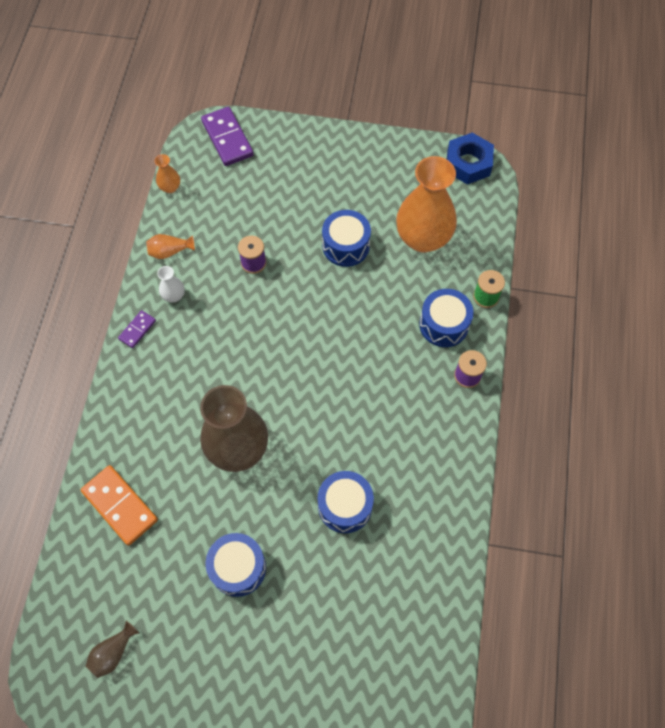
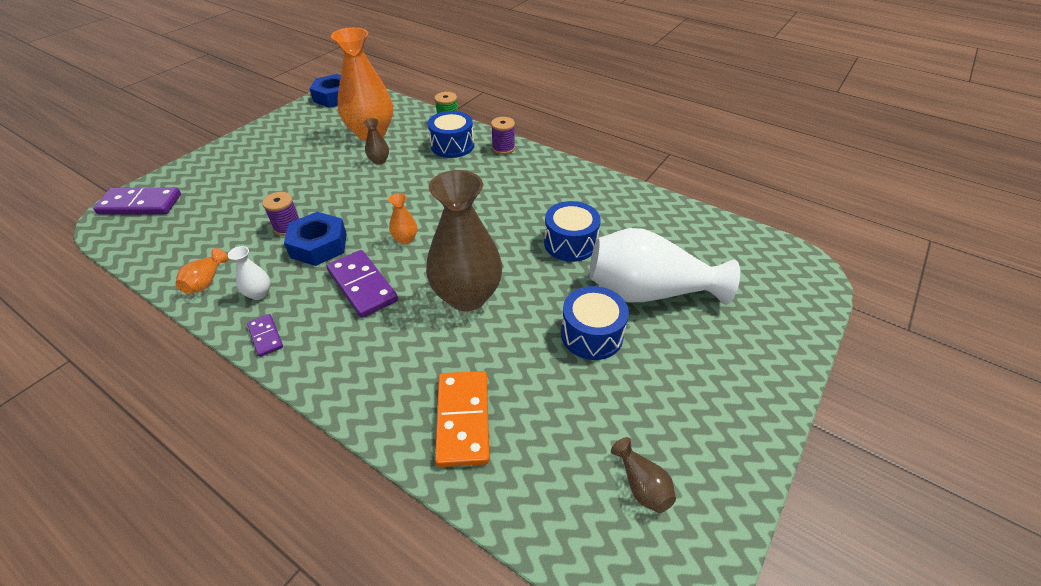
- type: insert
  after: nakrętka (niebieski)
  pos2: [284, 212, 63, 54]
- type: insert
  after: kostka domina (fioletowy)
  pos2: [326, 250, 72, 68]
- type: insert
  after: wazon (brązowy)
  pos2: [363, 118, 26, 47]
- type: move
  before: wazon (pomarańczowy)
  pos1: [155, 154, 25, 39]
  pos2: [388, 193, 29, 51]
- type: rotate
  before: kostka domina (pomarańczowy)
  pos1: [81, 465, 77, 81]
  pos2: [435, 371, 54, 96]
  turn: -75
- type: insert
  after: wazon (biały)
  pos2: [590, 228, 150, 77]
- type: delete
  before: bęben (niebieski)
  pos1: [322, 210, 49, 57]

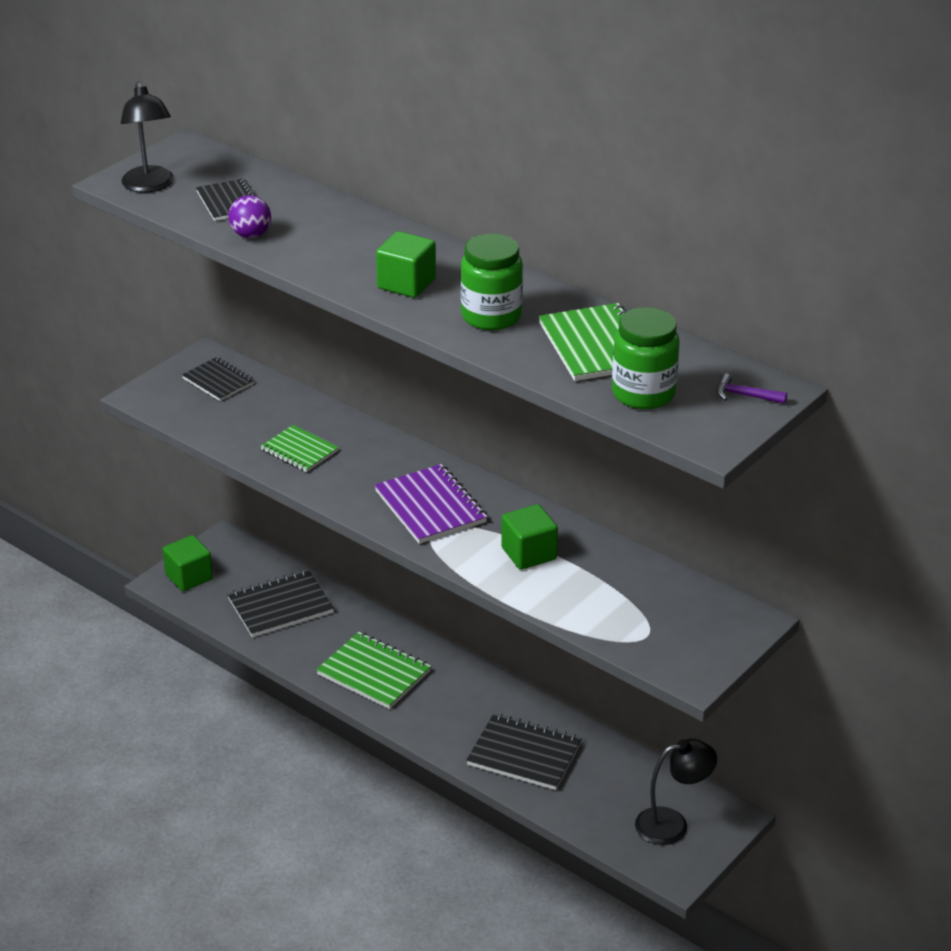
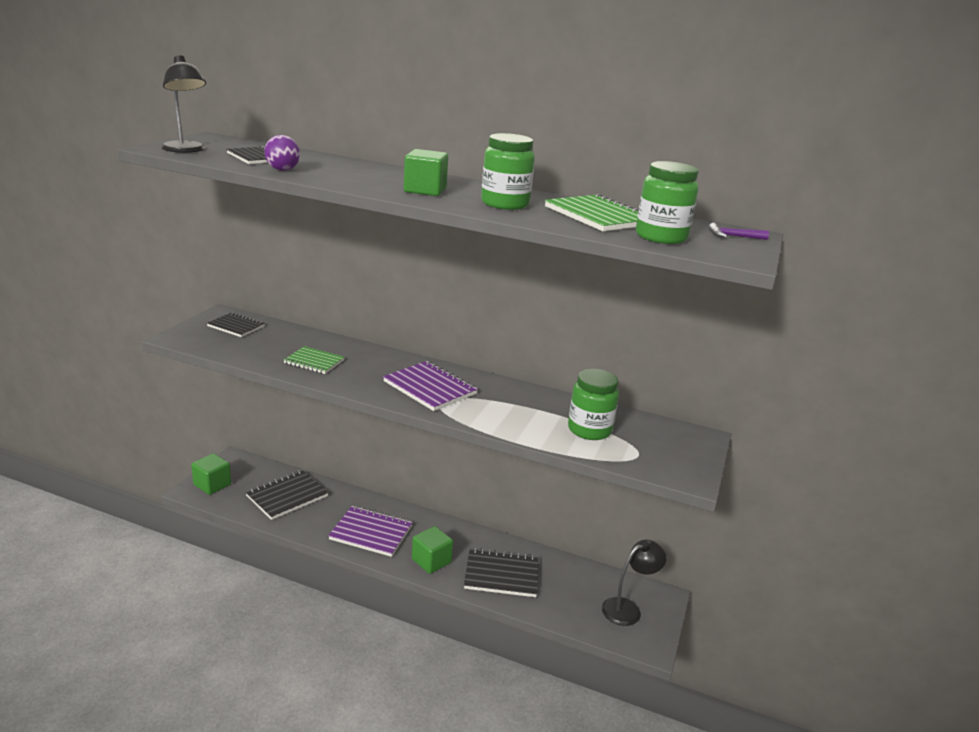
- type: recolor
  before: zeszyt (zielony)
  after: zeszyt (fioletowy)
  pos1: [316, 632, 115, 77]
  pos2: [328, 506, 84, 51]
- type: move
  before: sześcian (zielony)
  pos1: [501, 504, 57, 66]
  pos2: [412, 526, 41, 48]
- type: insert
  after: słoik (zielony)
  pos2: [568, 369, 51, 71]

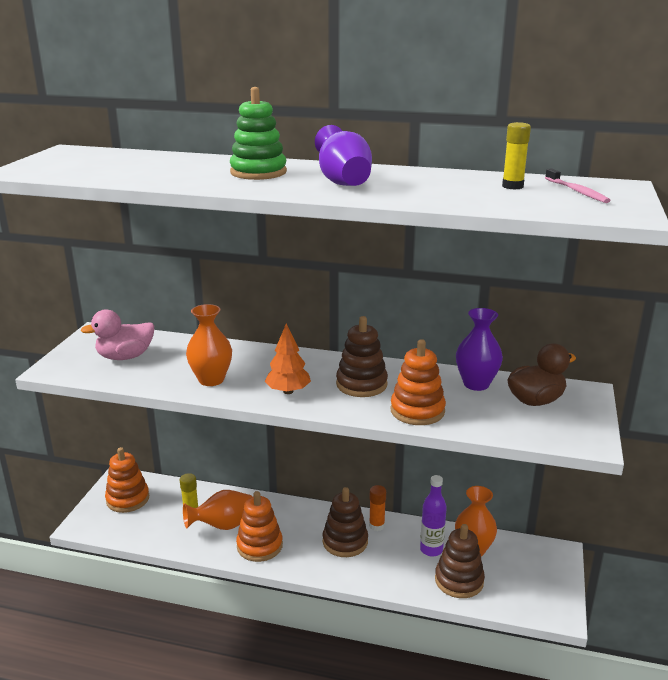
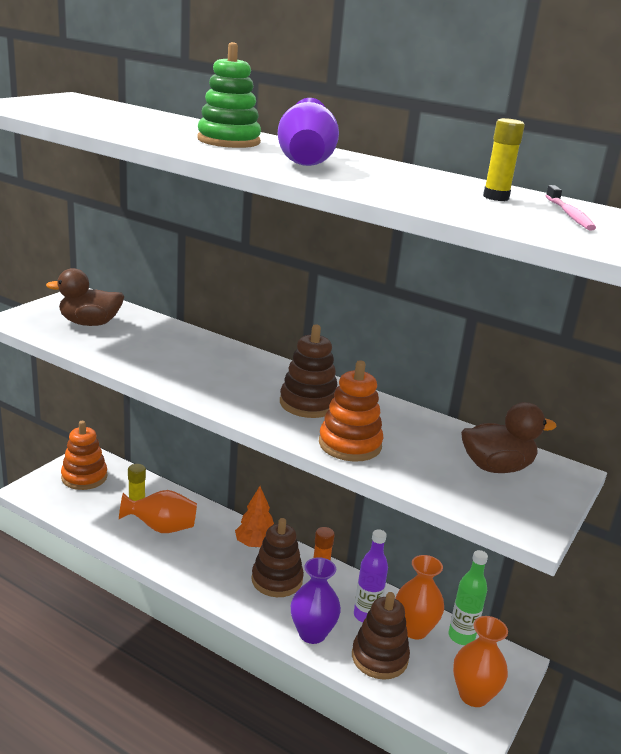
- type: recolor
  before: kaczka (różowy)
  after: kaczka (brązowy)
  pos1: [81, 309, 73, 51]
  pos2: [46, 268, 78, 58]
- type: move
  before: drzewko (pomarańczowy)
  pos1: [265, 324, 46, 70]
  pos2: [235, 486, 39, 61]
- type: move
  before: wazon (fioletowy)
  pos1: [456, 308, 47, 83]
  pos2: [291, 557, 50, 87]
- type: insert
  after: butelka (zielony)
  pos2: [449, 550, 39, 95]
- type: move
  before: wazon (pomarańczowy)
  pos1: [186, 304, 46, 82]
  pos2: [453, 616, 55, 91]
- type: delete
  before: zabawka nakładanka (pomarańczowy)
  pos1: [236, 491, 47, 71]

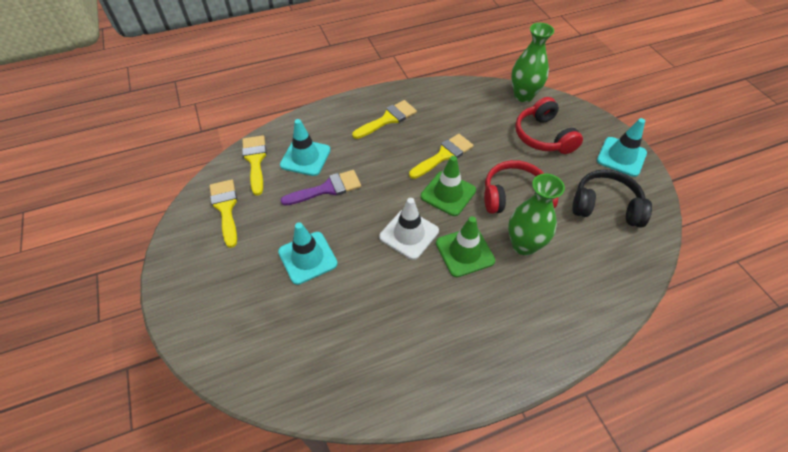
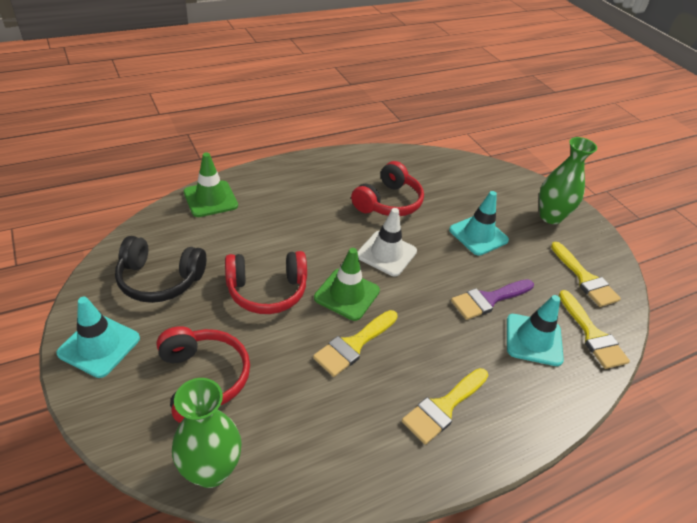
- type: move
  before: pachołek (zielony)
  pos1: [436, 216, 59, 61]
  pos2: [184, 152, 54, 65]
- type: insert
  after: słuchawki (czerwony)
  pos2: [351, 161, 73, 55]
- type: move
  before: wazon (zielony)
  pos1: [508, 174, 57, 82]
  pos2: [539, 137, 58, 87]

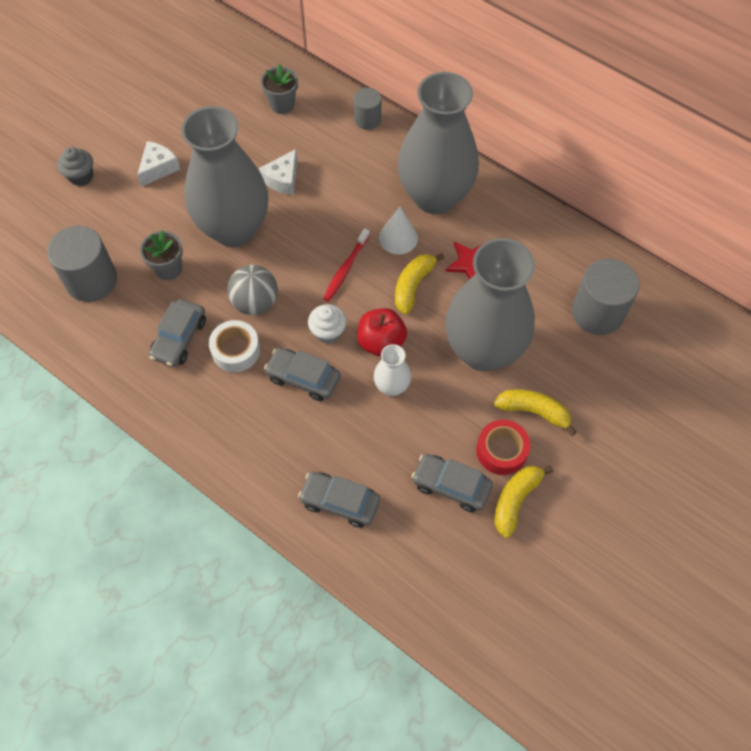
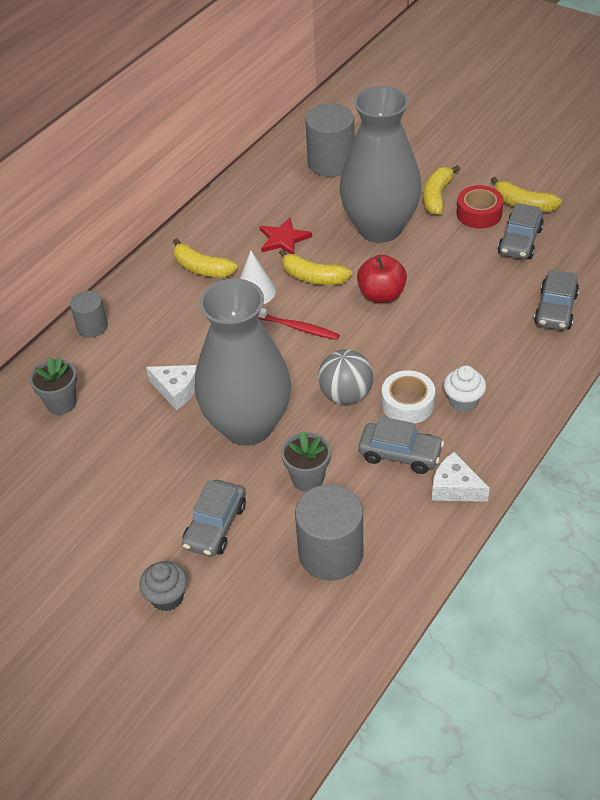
- type: replace
  before: wazon (szary)
  after: banan (żółty)
  pos1: [398, 72, 81, 142]
  pos2: [173, 238, 64, 39]
- type: move
  before: samochód (szary)
  pos1: [264, 348, 77, 53]
  pos2: [182, 480, 64, 77]
- type: move
  before: ser (biały)
  pos1: [137, 141, 44, 46]
  pos2: [432, 452, 58, 50]
- type: move
  before: muffinka (biały)
  pos1: [308, 304, 38, 40]
  pos2: [444, 365, 42, 47]
- type: delete
  before: wazon (biały)
  pos1: [374, 344, 37, 52]

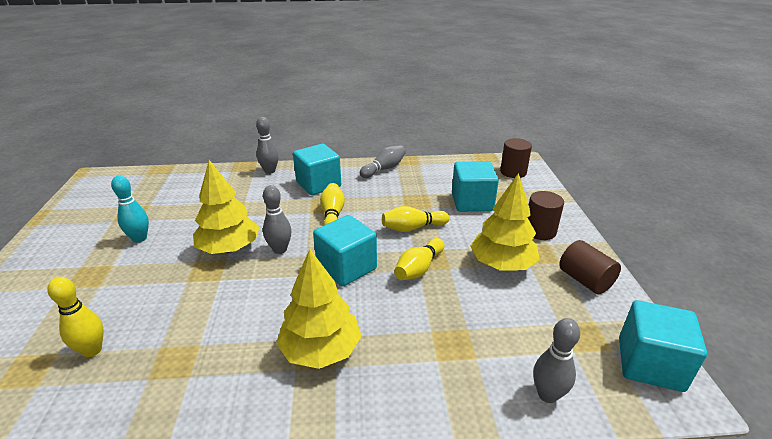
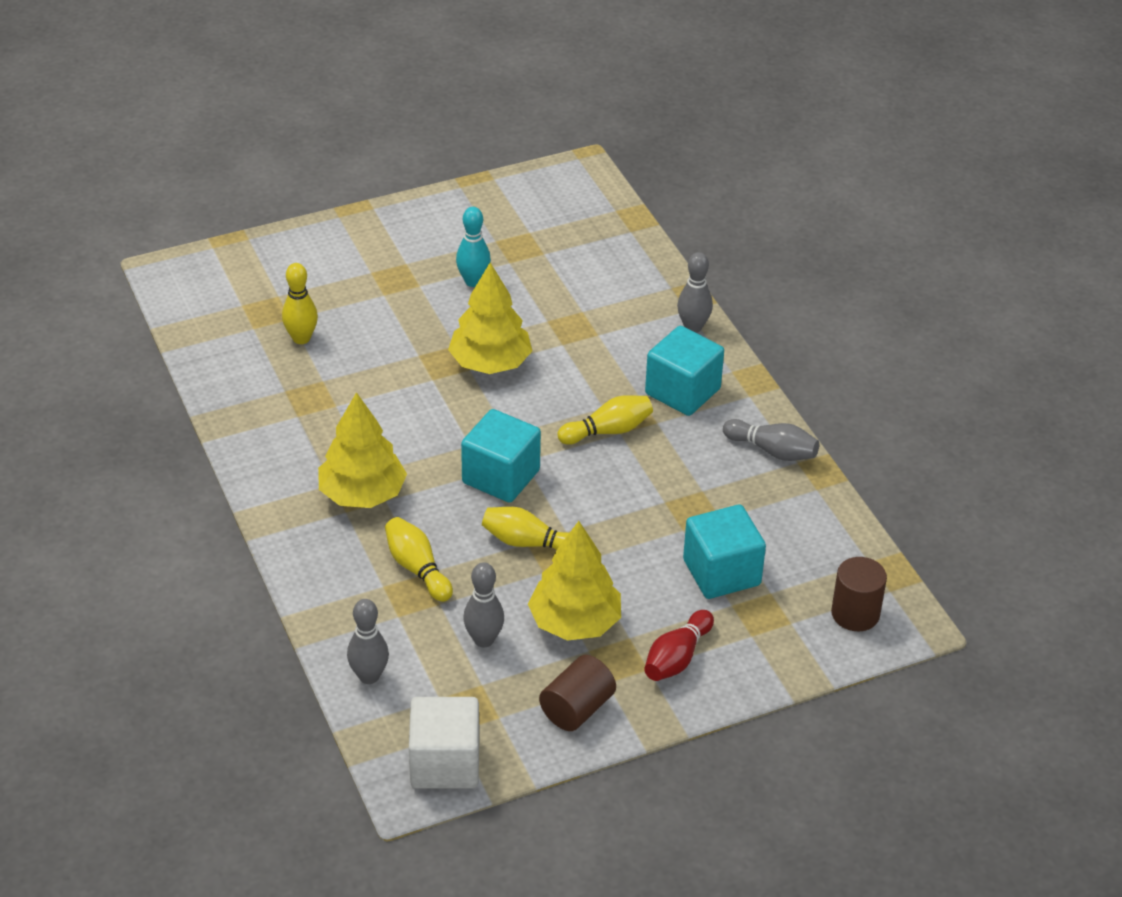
- type: move
  before: kręgiel (żółty)
  pos1: [382, 206, 67, 26]
  pos2: [385, 517, 68, 85]
- type: recolor
  before: sześcian (turkusowy)
  after: sześcian (biały)
  pos1: [619, 300, 88, 92]
  pos2: [409, 697, 70, 92]
- type: move
  before: kręgiel (szary)
  pos1: [263, 185, 29, 69]
  pos2: [463, 562, 41, 85]
- type: replace
  before: walec (brązowy)
  after: kręgiel (czerwony)
  pos1: [527, 191, 37, 49]
  pos2: [644, 610, 70, 71]

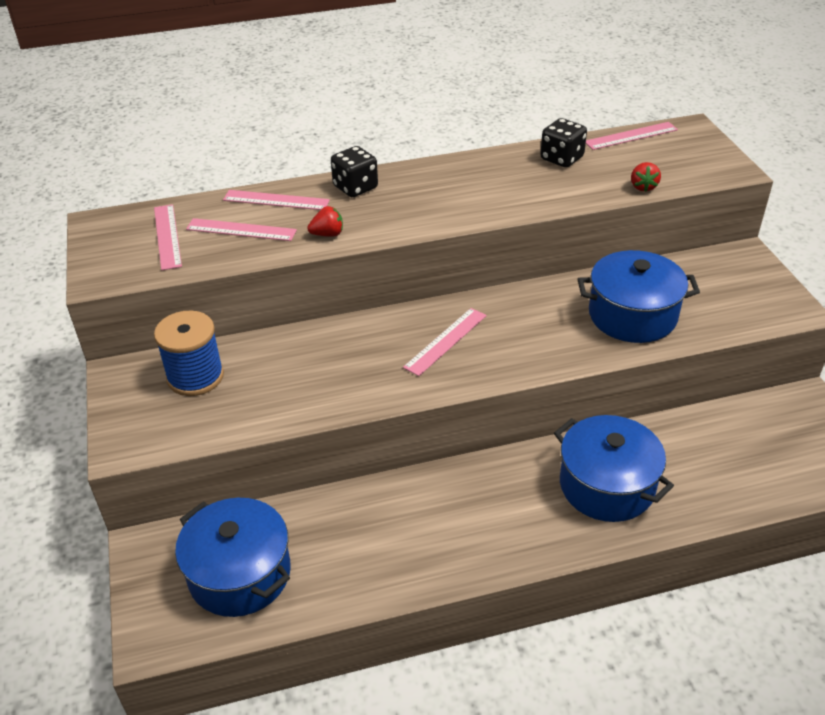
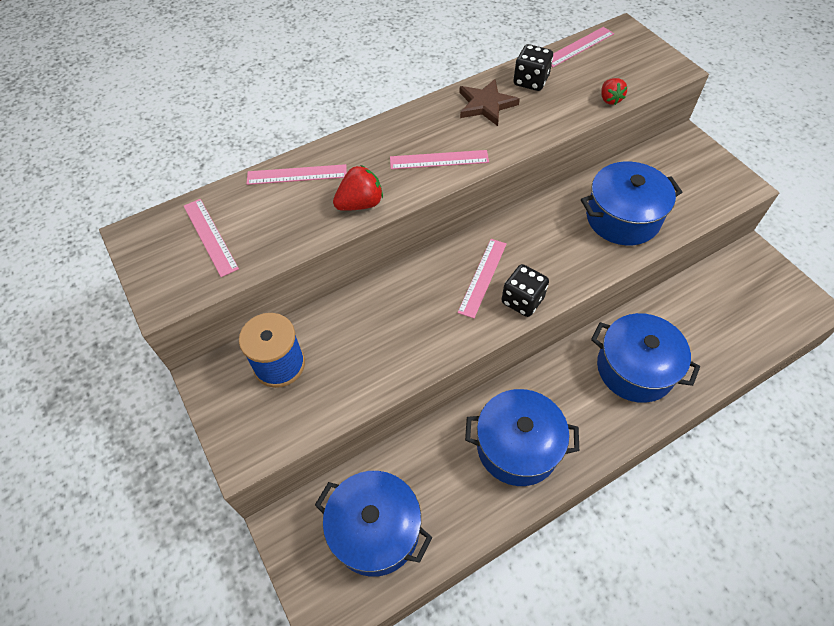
- type: resize
  before: truskawka (czerwony)
  pos1: [307, 206, 36, 31]
  pos2: [333, 165, 50, 46]
  scale: 1.51
- type: move
  before: linijka (różowy)
  pos1: [186, 218, 111, 23]
  pos2: [390, 150, 99, 19]
- type: insert
  after: gwiazda (brązowy)
  pos2: [459, 79, 61, 47]
- type: insert
  after: garnek (niebieski)
  pos2: [465, 389, 114, 97]
- type: move
  before: kostka do gry (czarny)
  pos1: [331, 146, 47, 51]
  pos2: [501, 264, 48, 53]

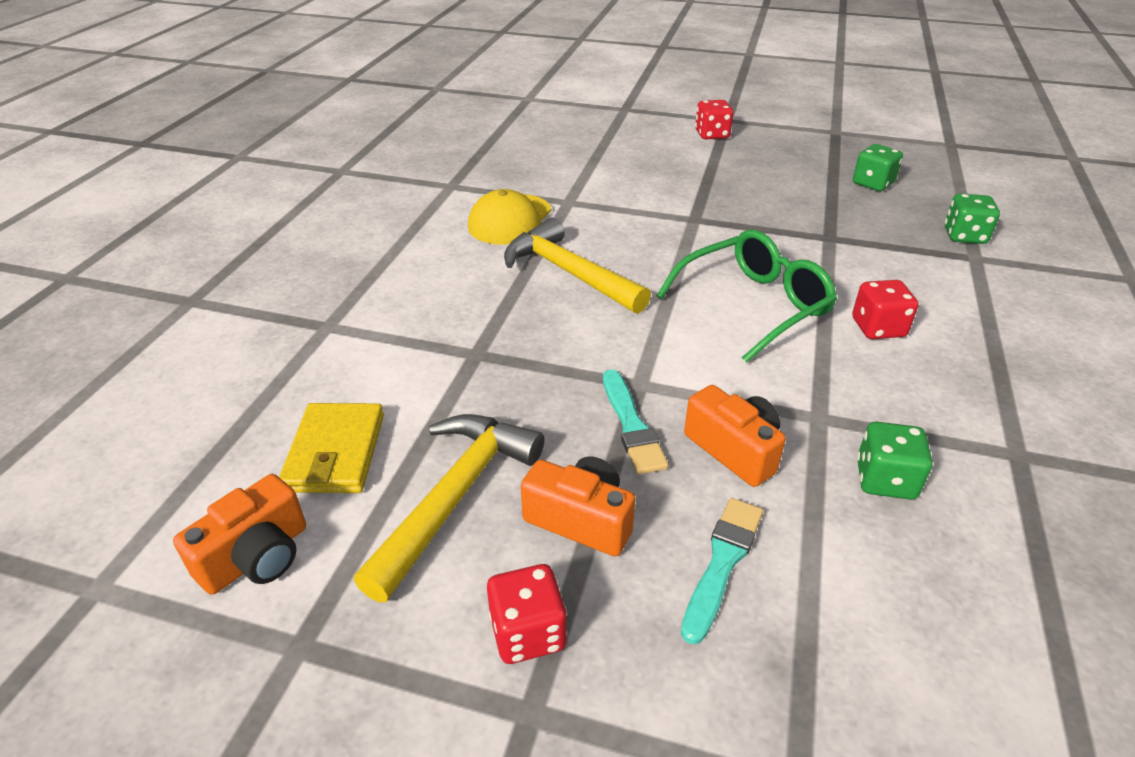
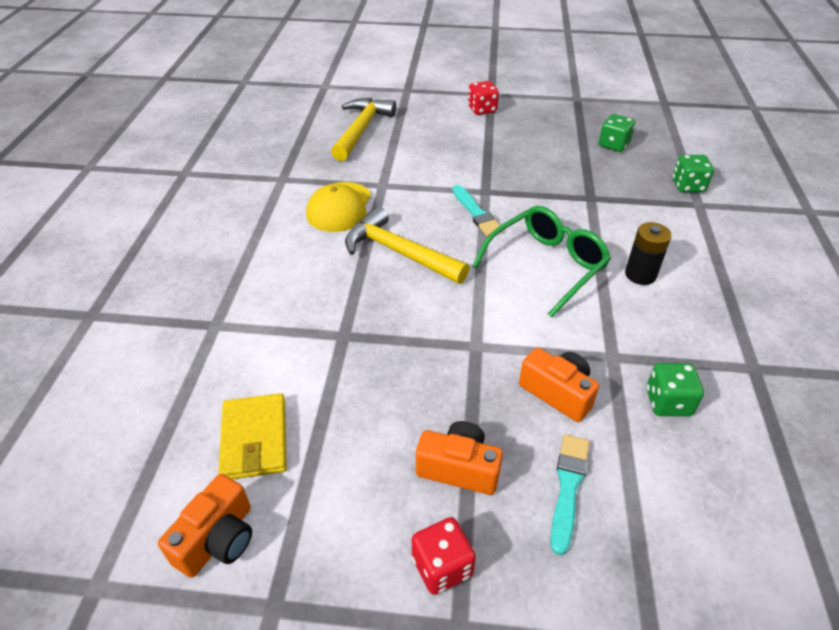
- type: move
  before: młotek (żółty)
  pos1: [354, 414, 190, 188]
  pos2: [331, 98, 65, 63]
- type: move
  before: pędzel (turkusowy)
  pos1: [603, 369, 66, 105]
  pos2: [453, 185, 50, 52]
- type: replace
  before: kostka do gry (czerwony)
  after: bateria (czarny)
  pos1: [852, 280, 66, 59]
  pos2: [625, 222, 47, 63]

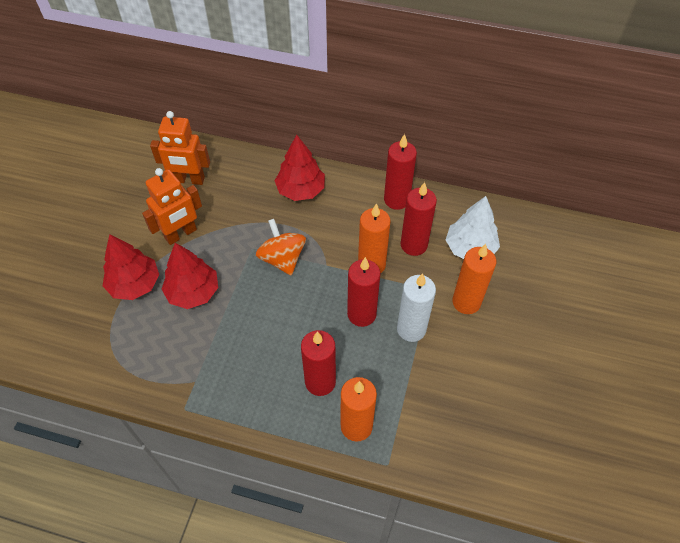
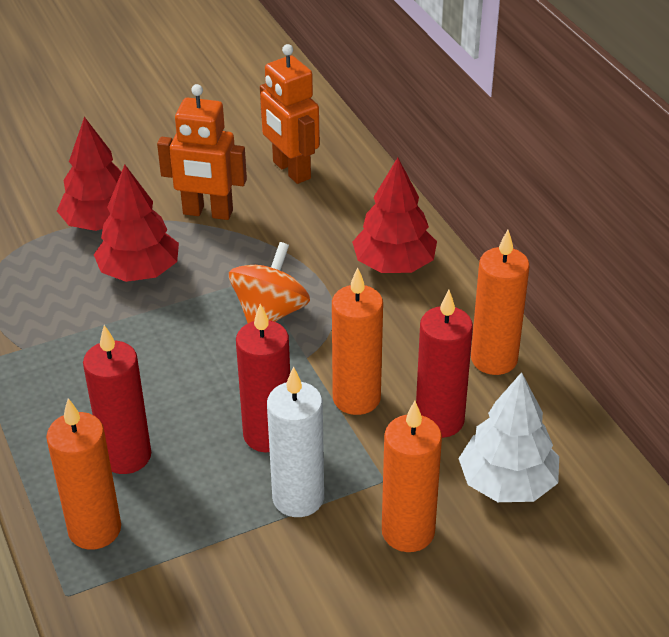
- type: recolor
  before: świeca (czerwony)
  after: świeca (pomarańczowy)
  pos1: [384, 134, 33, 76]
  pos2: [471, 230, 59, 145]

